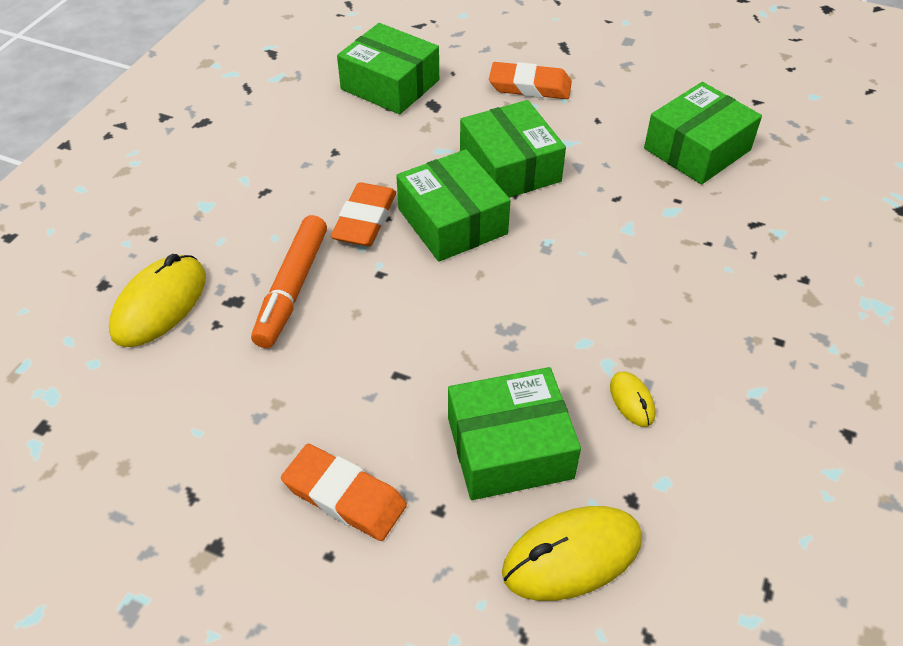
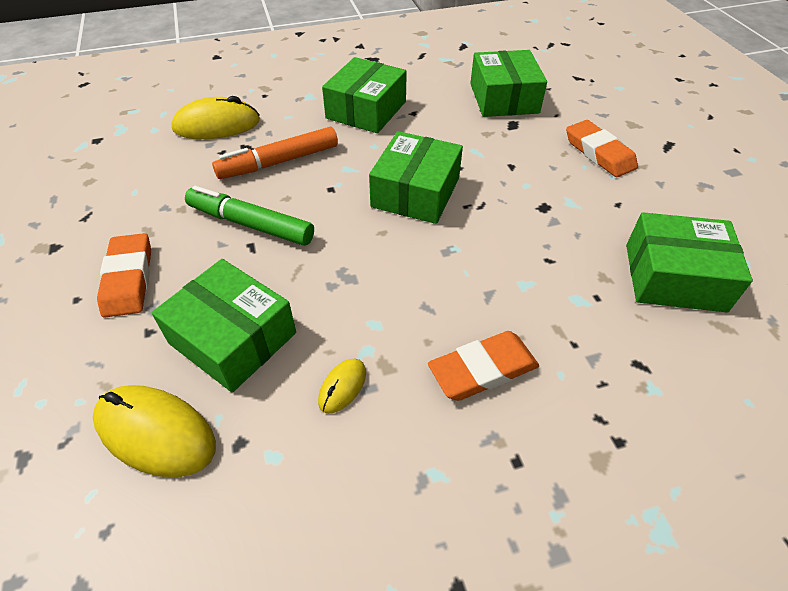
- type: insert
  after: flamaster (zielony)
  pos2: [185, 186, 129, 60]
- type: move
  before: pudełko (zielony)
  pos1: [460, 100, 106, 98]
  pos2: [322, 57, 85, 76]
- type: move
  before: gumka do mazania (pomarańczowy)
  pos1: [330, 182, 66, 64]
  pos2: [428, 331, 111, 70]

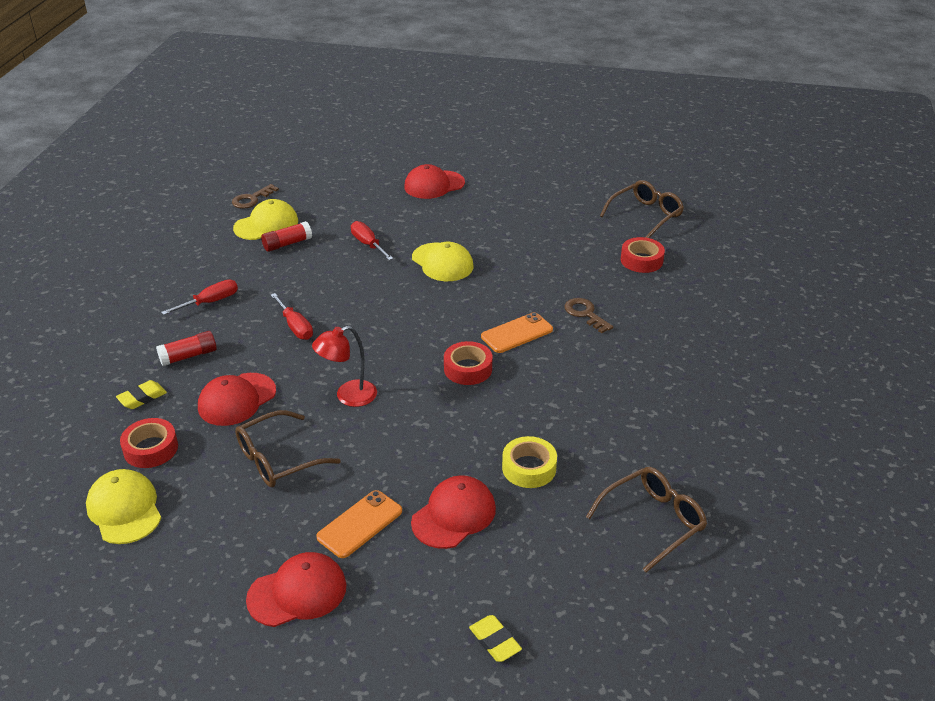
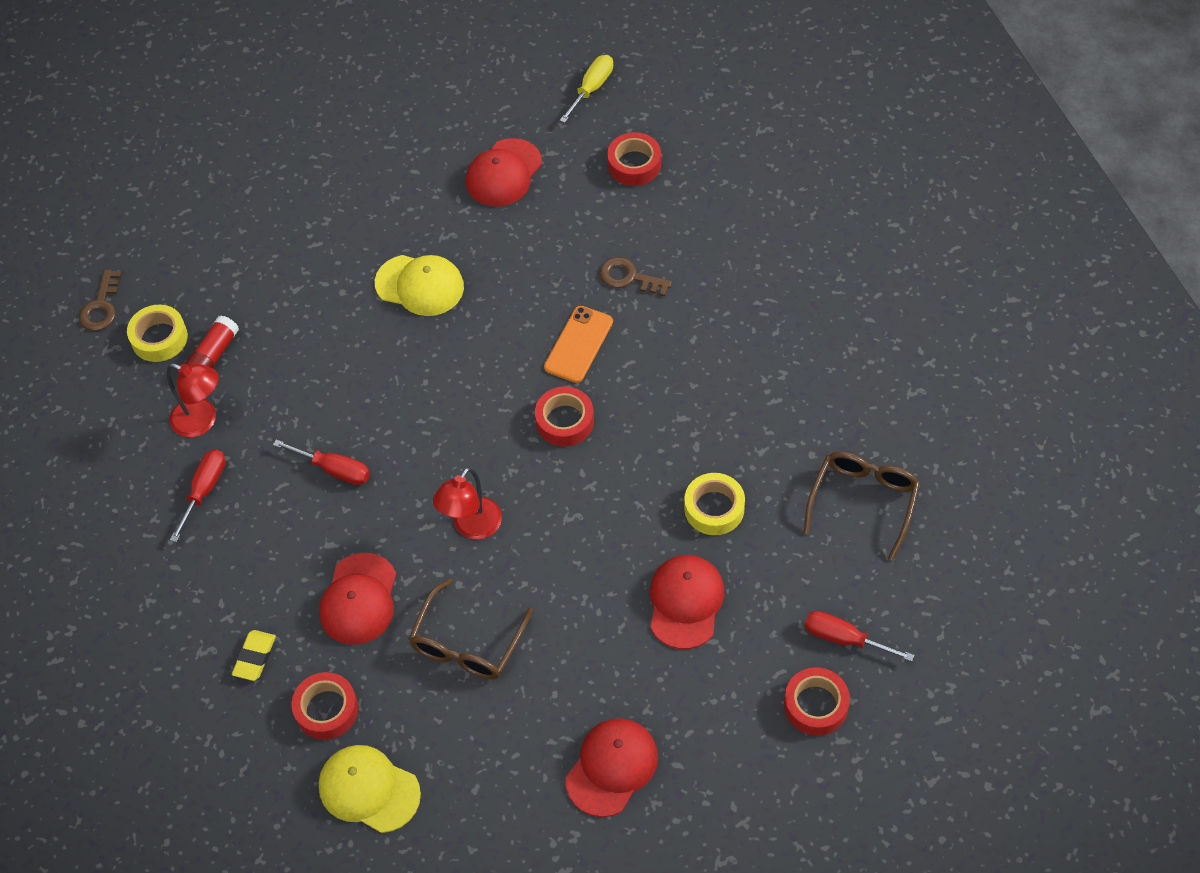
- type: replace
  before: czapka (żółty)
  after: taśma klejąca (żółty)
  pos1: [233, 199, 65, 41]
  pos2: [127, 305, 61, 57]
- type: insert
  after: lampka (czerwony)
  pos2: [167, 363, 52, 74]
- type: move
  before: czapka (czerwony)
  pos1: [404, 164, 61, 35]
  pos2: [466, 138, 76, 69]
- type: replace
  before: okulary (brązowy)
  after: śrubokręt (żółty)
  pos1: [600, 180, 84, 58]
  pos2: [560, 55, 53, 68]
- type: replace
  before: gumka do mazania (żółty)
  after: taśma klejąca (czerwony)
  pos1: [469, 615, 53, 47]
  pos2: [784, 668, 66, 68]
- type: move
  before: śrubokręt (czerwony)
  pos1: [351, 221, 42, 39]
  pos2: [805, 611, 109, 51]
- type: delete
  before: klej w sztyfcie (czerwony)
  pos1: [156, 331, 61, 35]
- type: delete
  before: telefon (pomarańczowy)
  pos1: [316, 490, 86, 68]

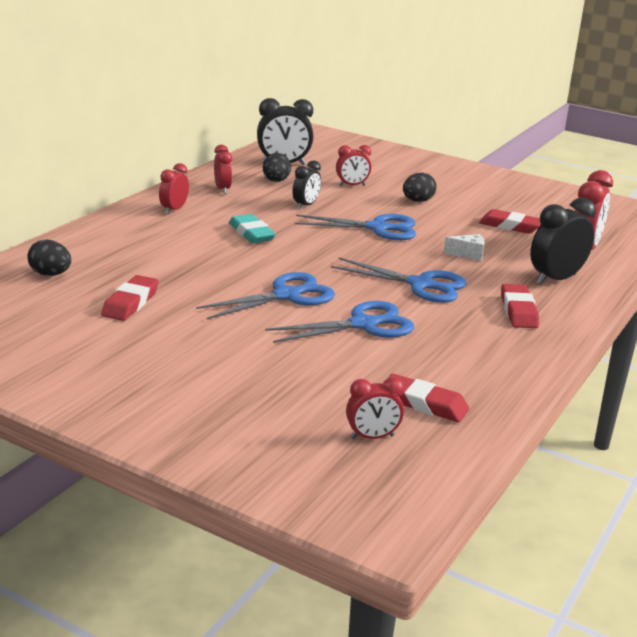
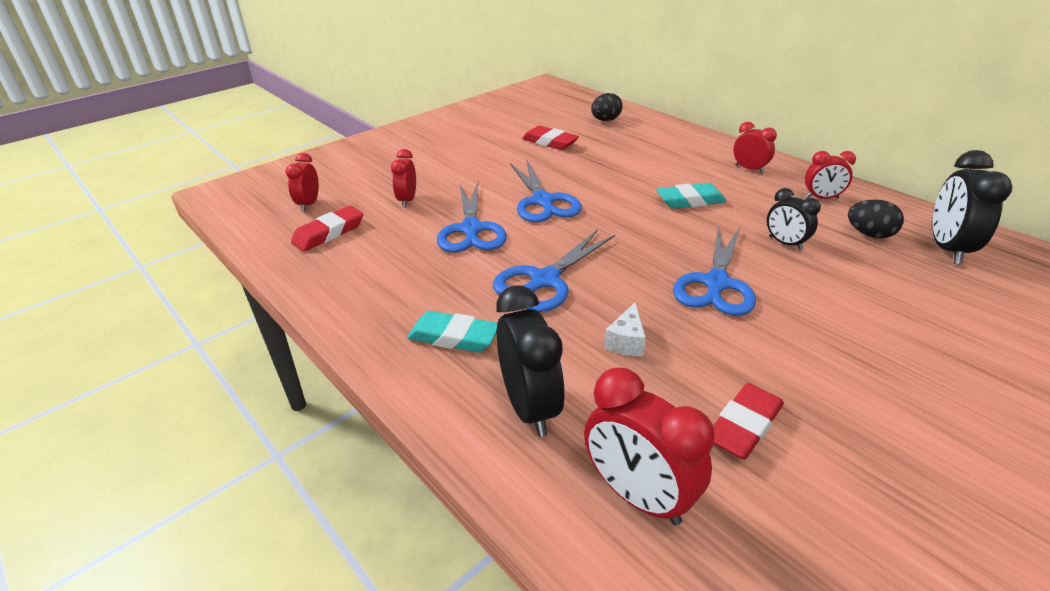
- type: move
  before: budzik (czerwony)
  pos1: [336, 145, 35, 41]
  pos2: [391, 149, 25, 58]
- type: recolor
  before: gumka do mazania (czerwony)
  after: gumka do mazania (turkusowy)
  pos1: [501, 284, 38, 44]
  pos2: [407, 311, 90, 42]
- type: delete
  before: jajko (czarny)
  pos1: [403, 173, 34, 29]

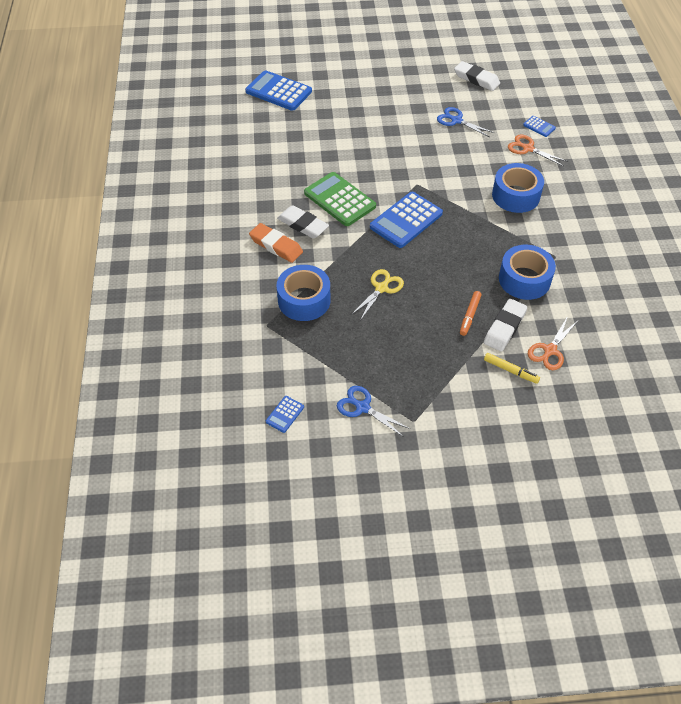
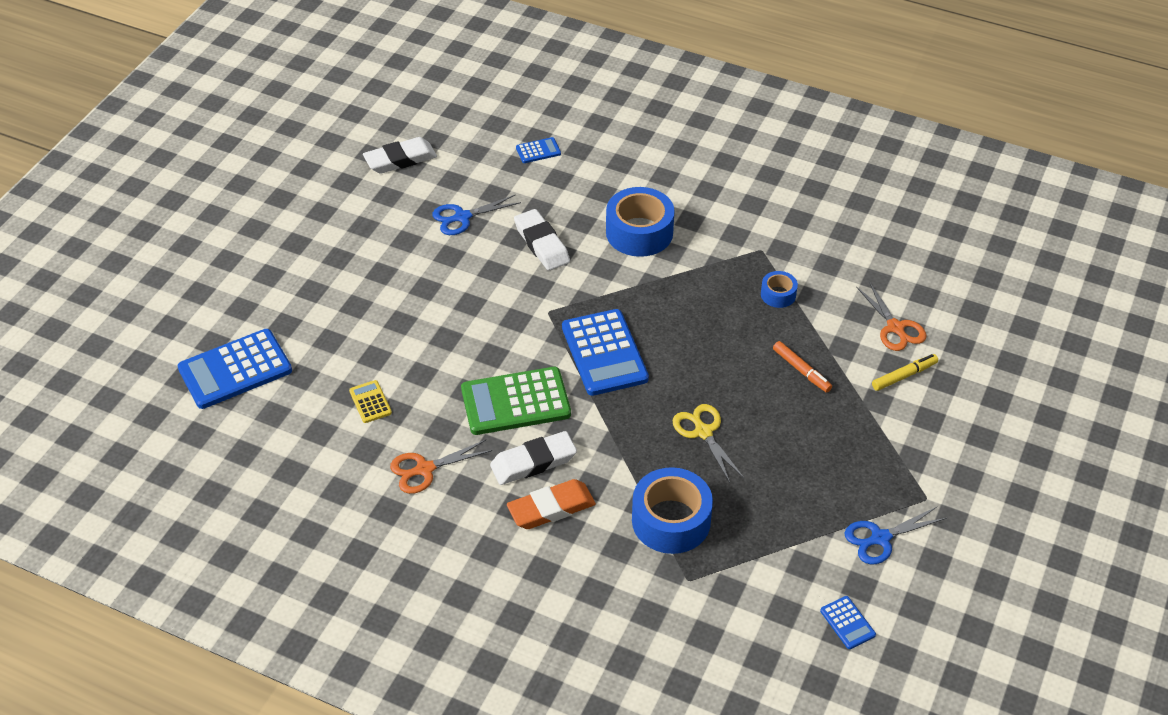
- type: insert
  after: kalkulator (żółty)
  pos2: [349, 380, 43, 43]
- type: move
  before: nożyczki (pomarańczowy)
  pos1: [508, 134, 60, 32]
  pos2: [390, 440, 102, 54]
- type: move
  before: gumka do mazania (biały)
  pos1: [484, 299, 44, 53]
  pos2: [514, 209, 56, 62]
- type: resize
  before: taśma klejąca (niebieski)
  pos1: [499, 245, 57, 55]
  pos2: [761, 271, 37, 37]
  scale: 0.51

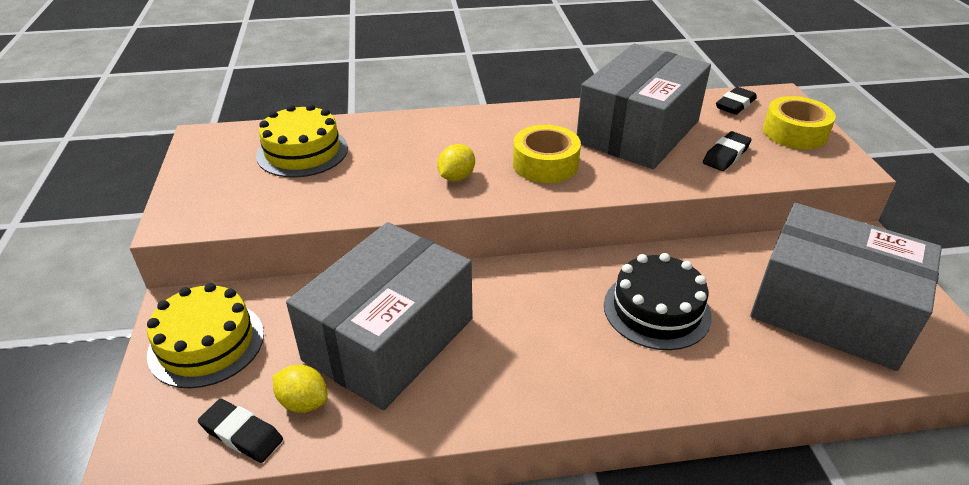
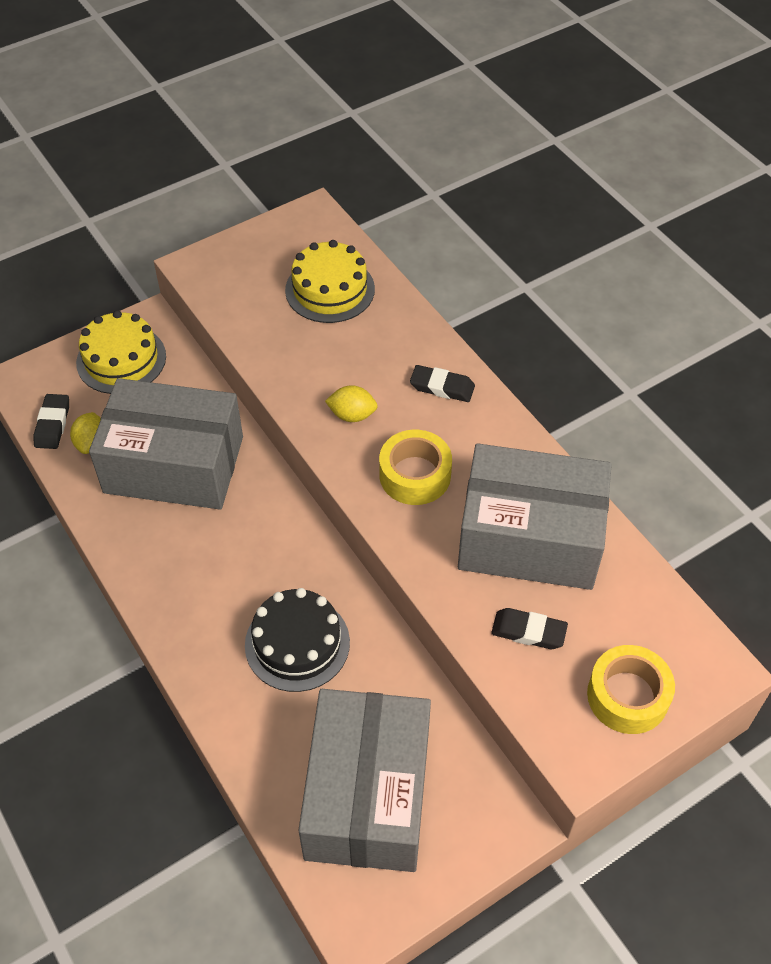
- type: move
  before: gumka do mazania (czarny)
  pos1: [716, 87, 41, 28]
  pos2: [410, 365, 65, 37]

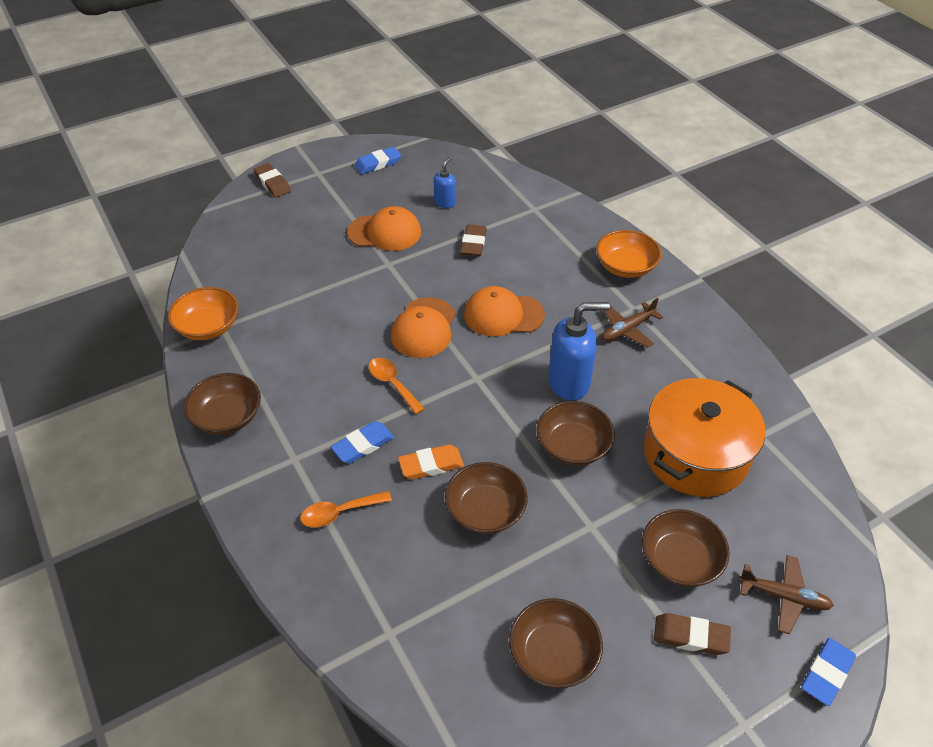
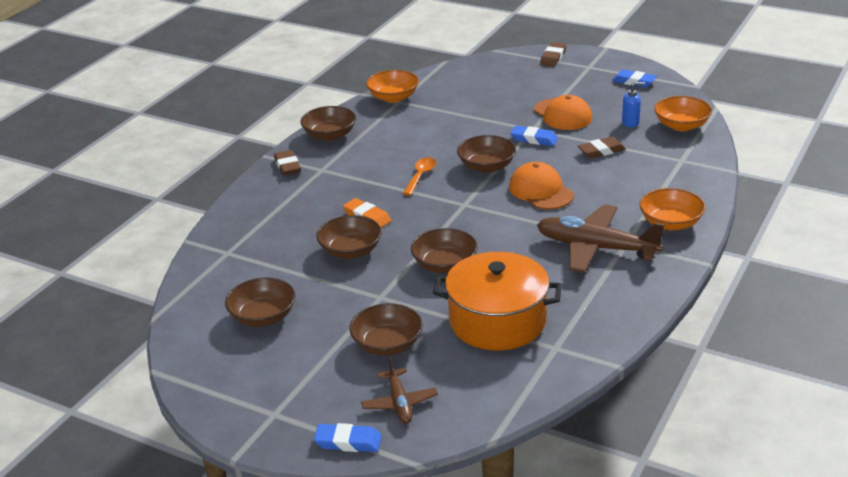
- type: move
  before: gumka do mazania (brązowy)
  pos1: [654, 613, 77, 42]
  pos2: [274, 150, 27, 25]
- type: replace
  before: czapka (pomarańczowy)
  after: miska (brązowy)
  pos1: [391, 297, 65, 61]
  pos2: [457, 135, 59, 38]
- type: move
  before: gumka do mazania (niebieski)
  pos1: [331, 421, 63, 43]
  pos2: [510, 126, 48, 20]
- type: resize
  before: samolot (brązowy)
  pos1: [602, 298, 61, 50]
  pos2: [537, 204, 128, 69]
  scale: 1.85
- type: insert
  after: miska (pomarańczowy)
  pos2: [654, 96, 58, 35]
- type: delete
  before: łyżka (pomarańczowy)
  pos1: [300, 491, 92, 37]
- type: delete
  before: dozownik mydła (niebieski)
  pos1: [548, 302, 62, 99]

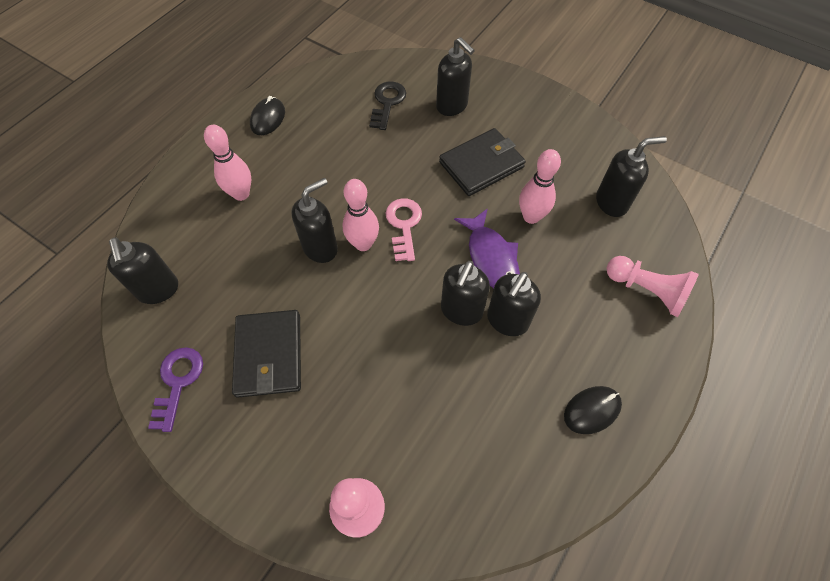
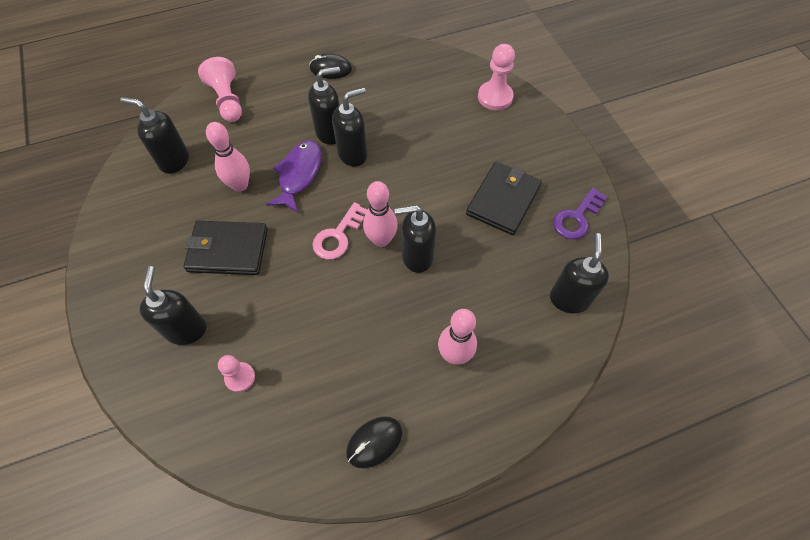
- type: replace
  before: klucz (czarny)
  after: pionek (różowy)
  pos1: [369, 81, 37, 49]
  pos2: [218, 355, 37, 37]

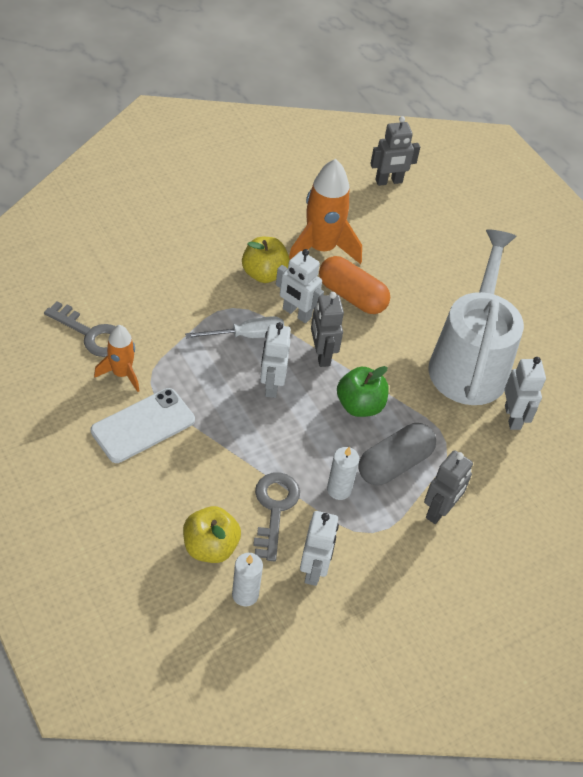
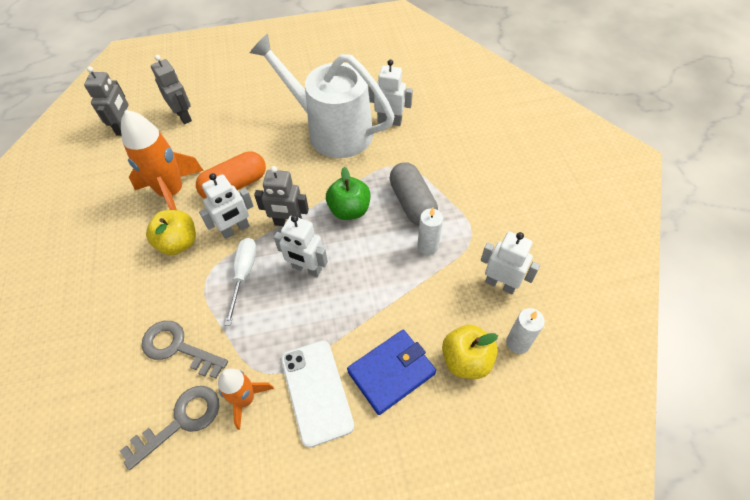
- type: move
  before: klucz (szary)
  pos1: [253, 472, 47, 89]
  pos2: [142, 321, 86, 58]
- type: move
  before: robot (szary)
  pos1: [424, 450, 49, 74]
  pos2: [151, 55, 41, 69]
- type: insert
  after: portfel (niebieski)
  pos2: [347, 330, 89, 85]

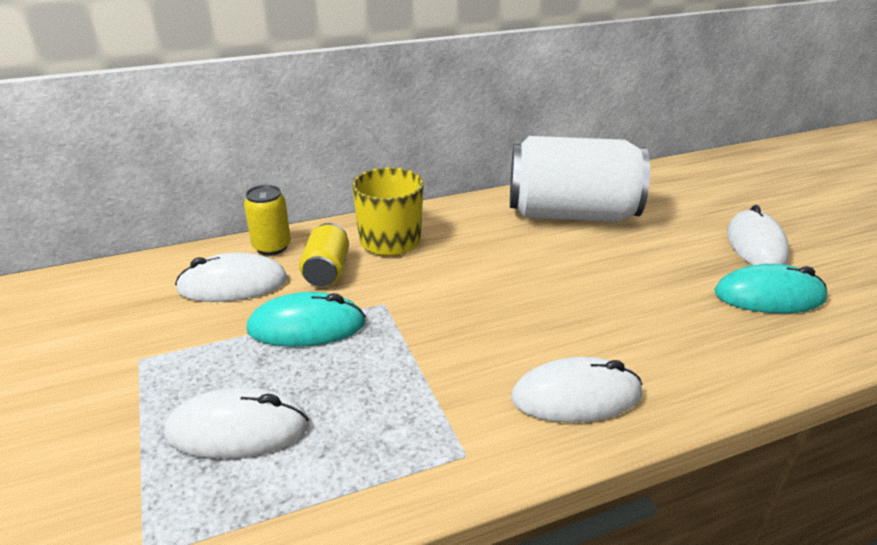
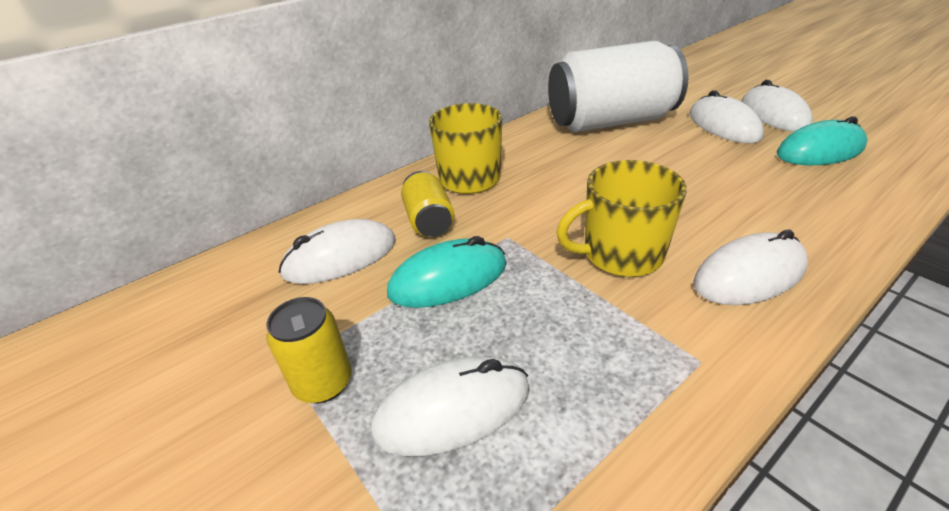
- type: move
  before: puszka (żółty)
  pos1: [244, 185, 47, 70]
  pos2: [266, 297, 86, 106]
- type: insert
  after: kubek (żółty)
  pos2: [557, 160, 130, 117]
- type: insert
  after: myszka (biały)
  pos2: [689, 90, 75, 54]

